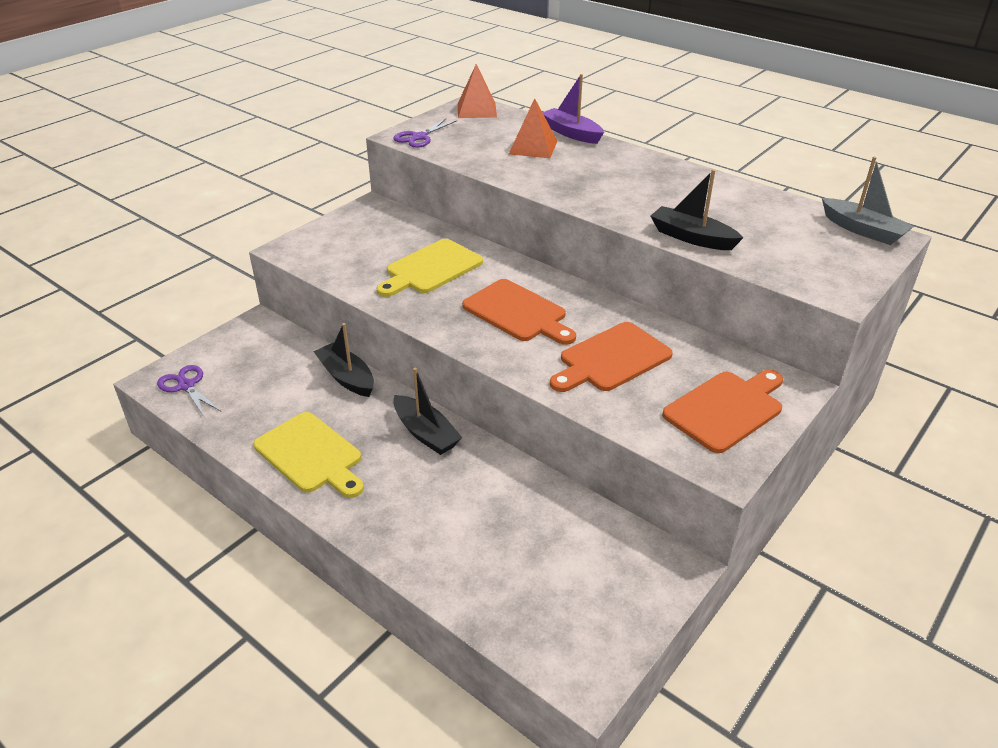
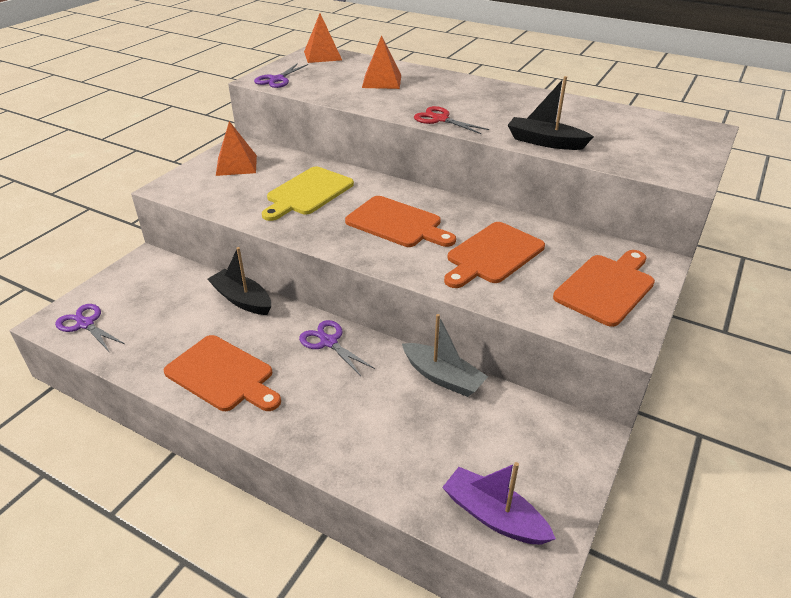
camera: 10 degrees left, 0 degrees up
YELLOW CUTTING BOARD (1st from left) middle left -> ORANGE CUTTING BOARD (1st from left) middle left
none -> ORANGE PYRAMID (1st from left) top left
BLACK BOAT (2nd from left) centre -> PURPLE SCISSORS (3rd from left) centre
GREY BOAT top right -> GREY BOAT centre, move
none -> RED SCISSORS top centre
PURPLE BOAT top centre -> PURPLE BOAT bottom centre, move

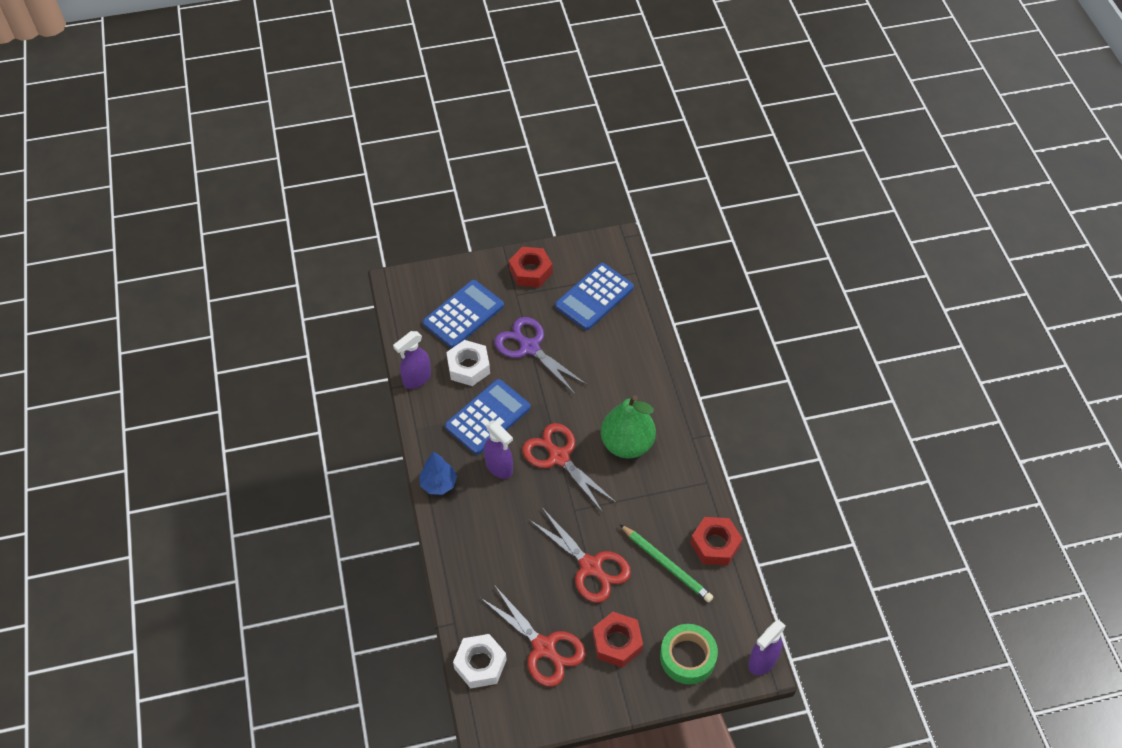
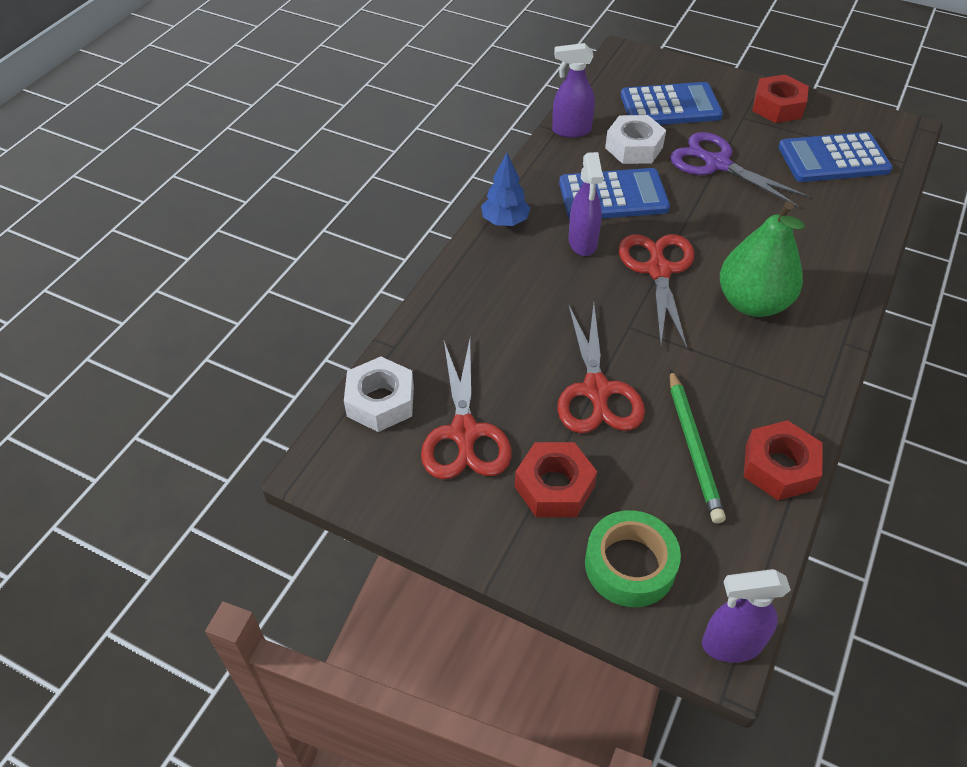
camera: 40 degrees right, 5 degrees down
PURPLE SCISSORS centre -> PURPLE SCISSORS top right, 45 degrees counterclockwise

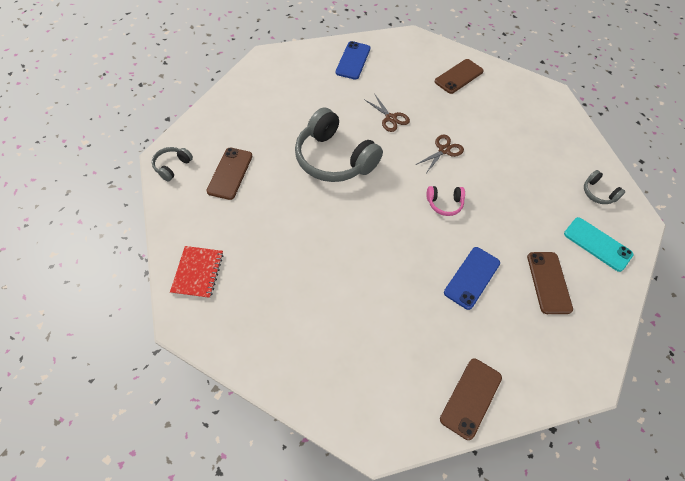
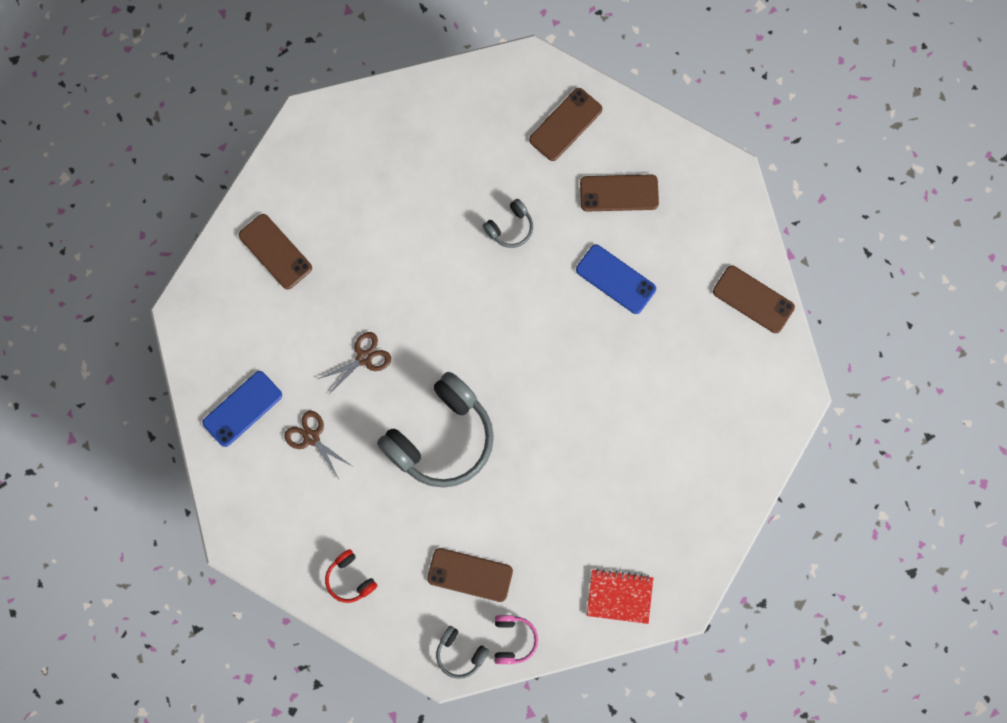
camera: 85 degrees left, 20 degrees up
BLUE PHONE (1st from left) top centre -> BLUE PHONE (1st from left) middle left, 60 degrees counterclockwise
BROWN SCISSORS (2nd from left in the first image) top centre -> BROWN SCISSORS (1st from left) middle left, move
none -> RED HEADPHONES bottom centre
GREY HEADPHONES (3rd from left) middle right -> GREY HEADPHONES (3rd from left) top centre, move
PINK HEADPHONES centre -> PINK HEADPHONES bottom centre, move
TURQUOISE PHONE middle right -> BROWN PHONE (3rd from left) top centre

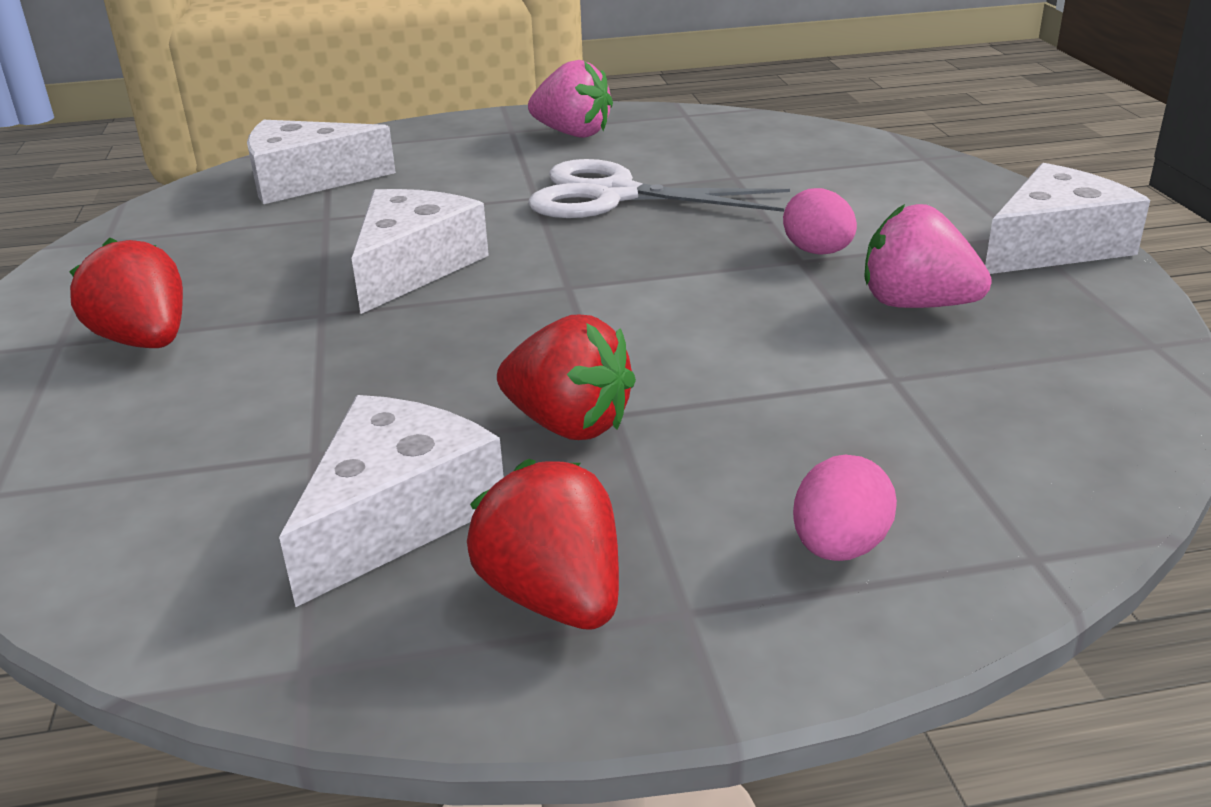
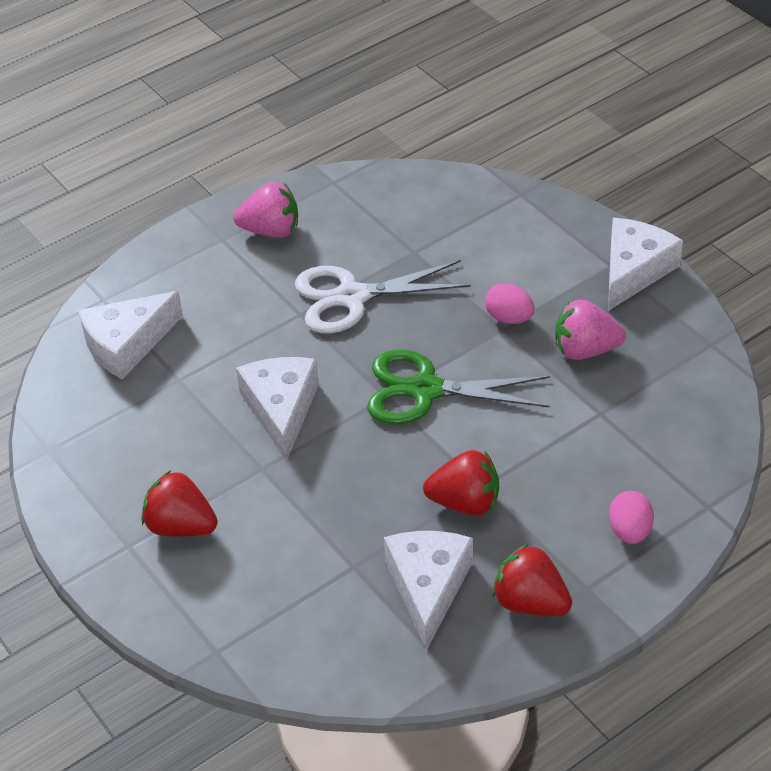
camera: 25 degrees left, 15 degrees up
none -> GREEN SCISSORS centre

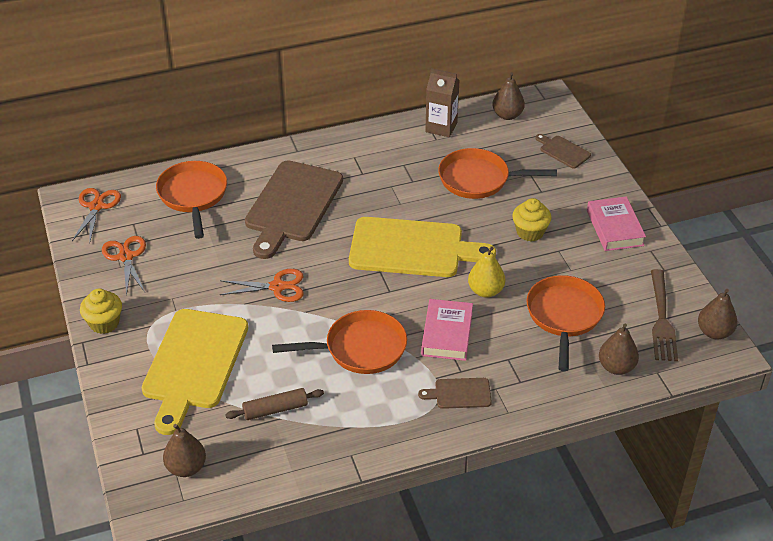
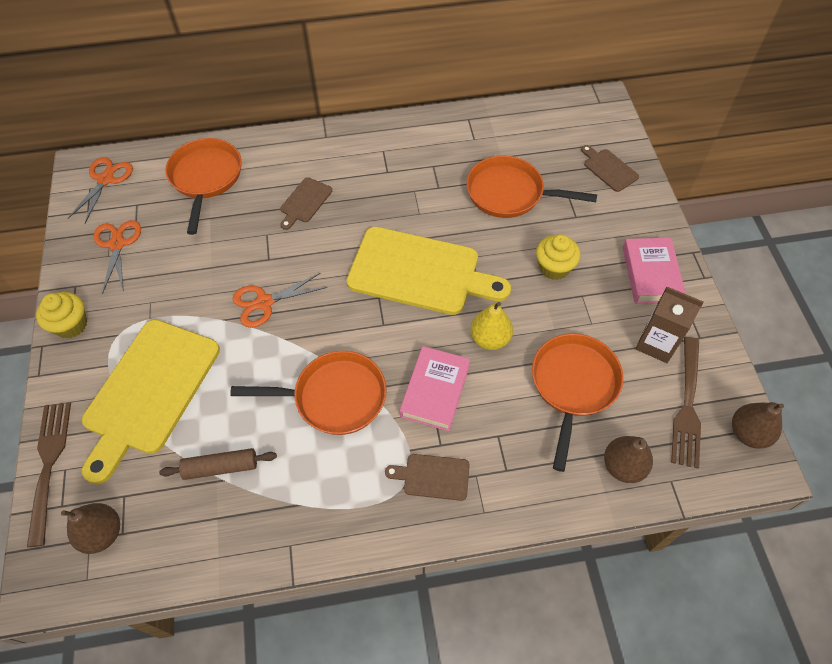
camera: 10 degrees right, 15 degrees up
none -> BROWN FORK (1st from left) bottom left
ORANGE SCISSORS (3rd from left) centre, 150 degrees clockwise
BROWN CUTTING BOARD (1st from left) centre -> BROWN CUTTING BOARD (1st from left) top centre, x0.45
BROWN CARTON top centre -> BROWN CARTON middle right, move
BROWN PEAR (2nd from left) top centre -> none

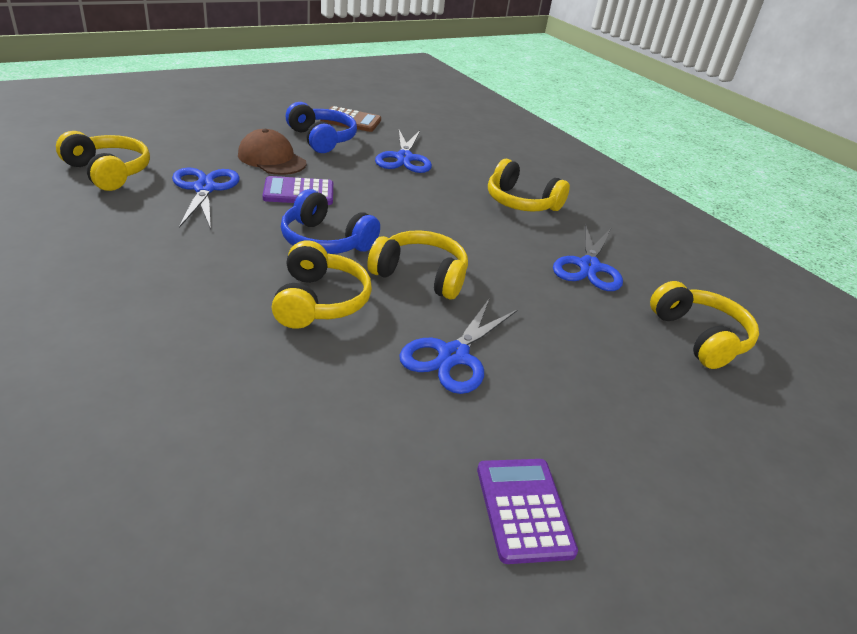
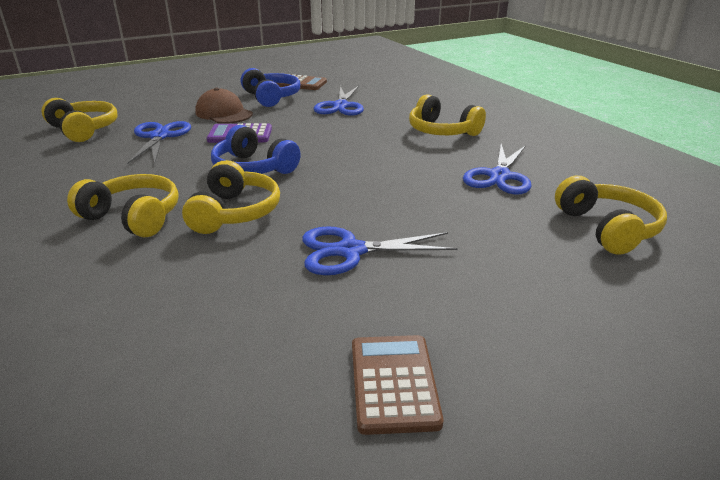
camera: 10 degrees right, 5 degrees down
YELLOW HEADPHONES (3rd from left in the first image) centre -> YELLOW HEADPHONES (2nd from left) middle left, move
BLUE SCISSORS (3rd from left) centre, 45 degrees clockwise
PURPLE CALCULATOR (2nd from left) bottom centre -> BROWN CALCULATOR (2nd from left) bottom centre

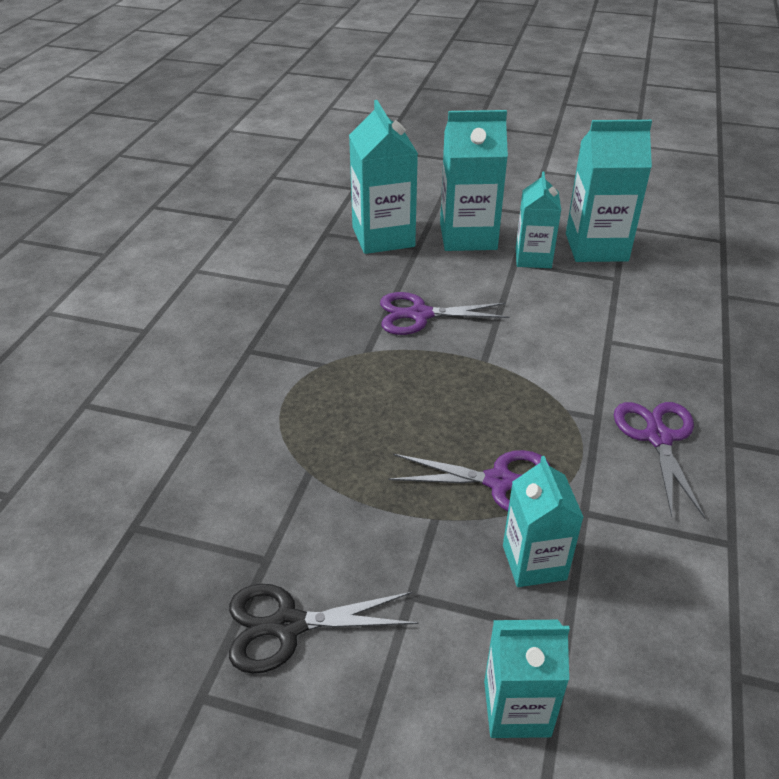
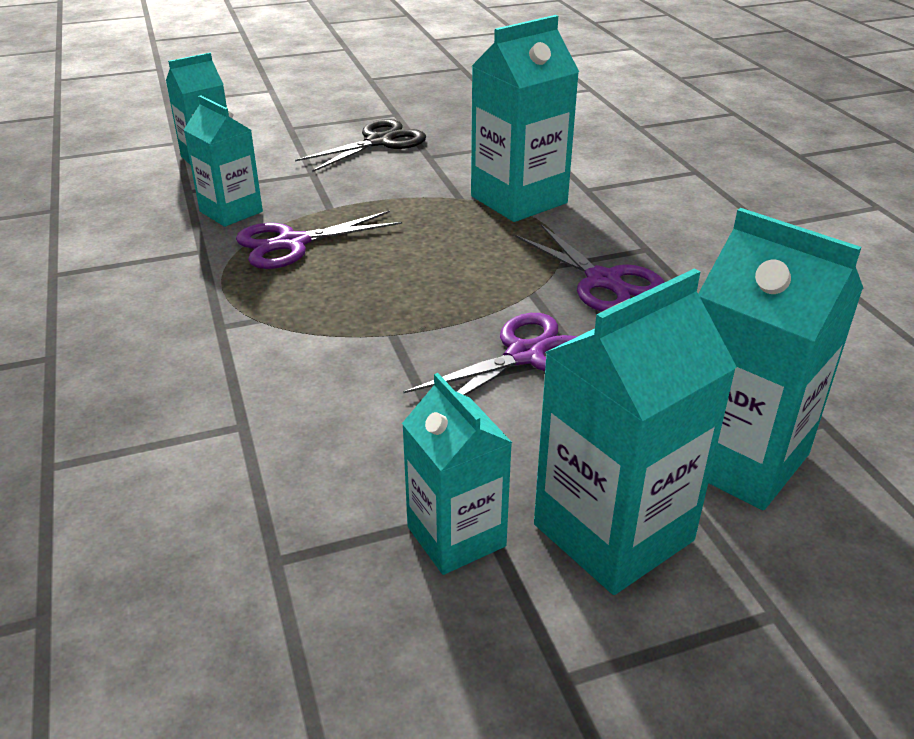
camera: 145 degrees right, 5 degrees down
TURQUOISE CARTON (6th from left in the first image) top right -> TURQUOISE CARTON (4th from left) top centre, move
PURPLE SCISSORS (3rd from left) middle right -> PURPLE SCISSORS (3rd from left) centre, move

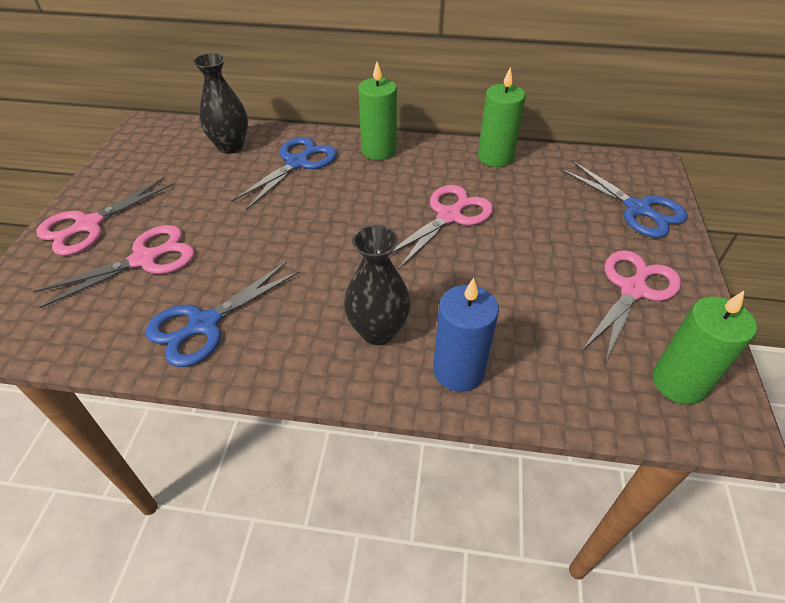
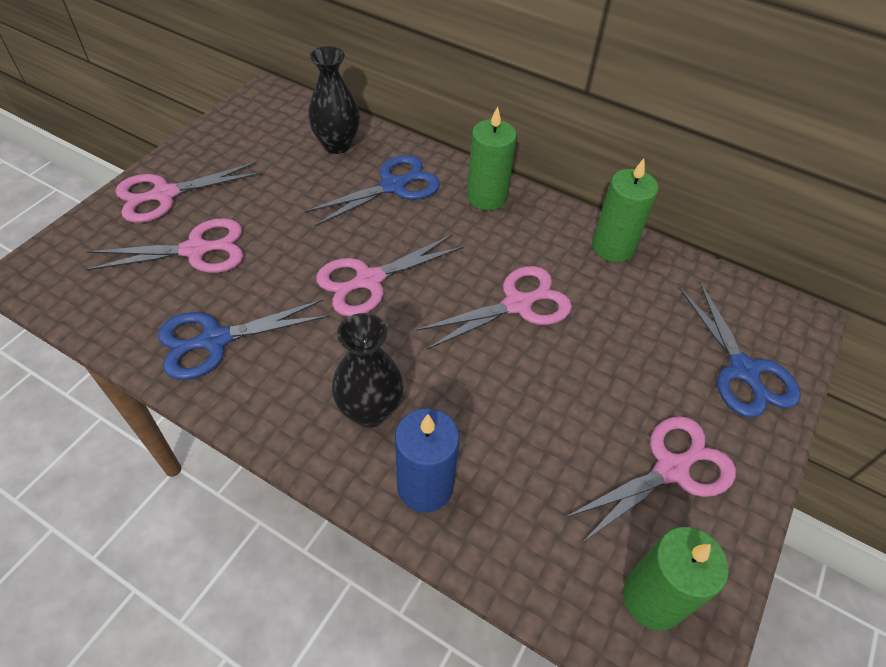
camera: 20 degrees right, 5 degrees up
none -> PINK SCISSORS (3rd from left) centre

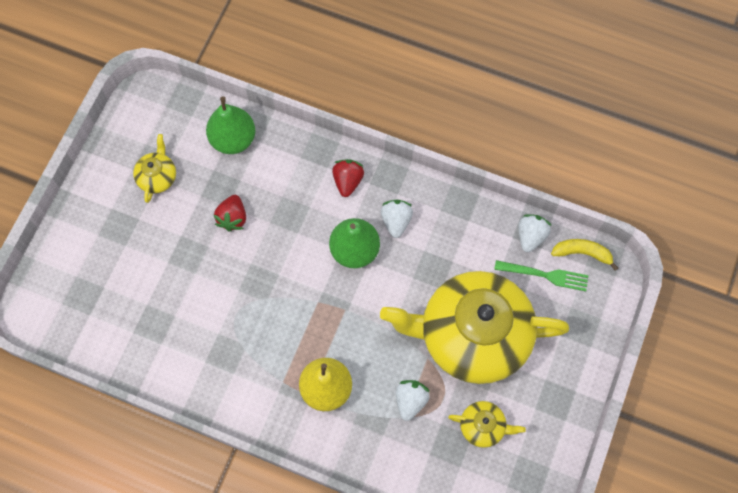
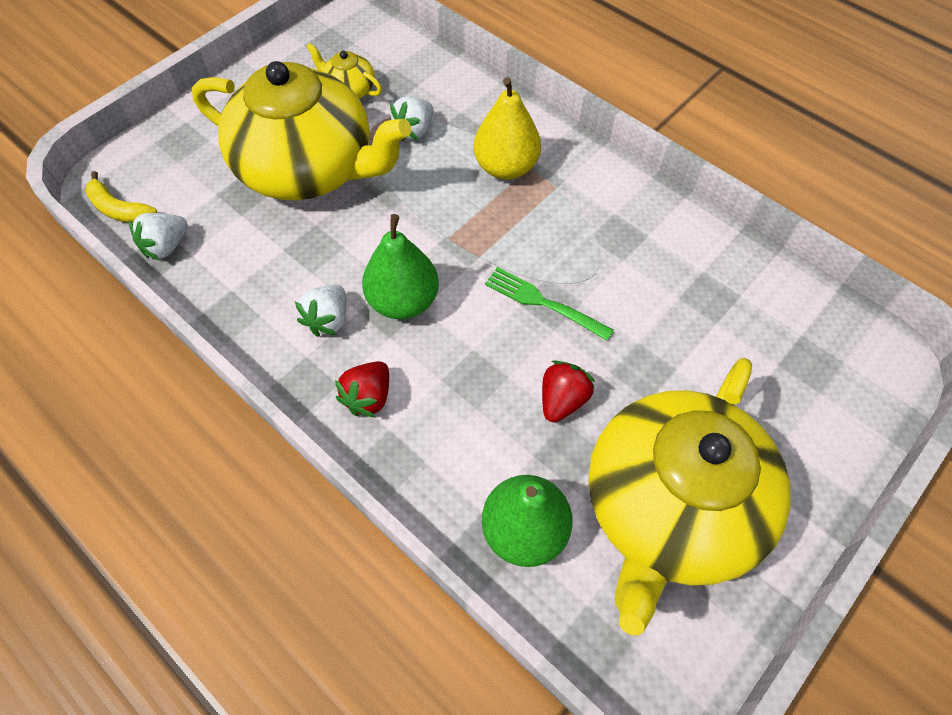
camera: 160 degrees left, 10 degrees down
GREEN FORK middle right -> GREEN FORK centre, move
YELLOW TEAPOT (1st from left in the first image) middle left -> YELLOW TEAPOT (3rd from left) bottom right, x2.50

